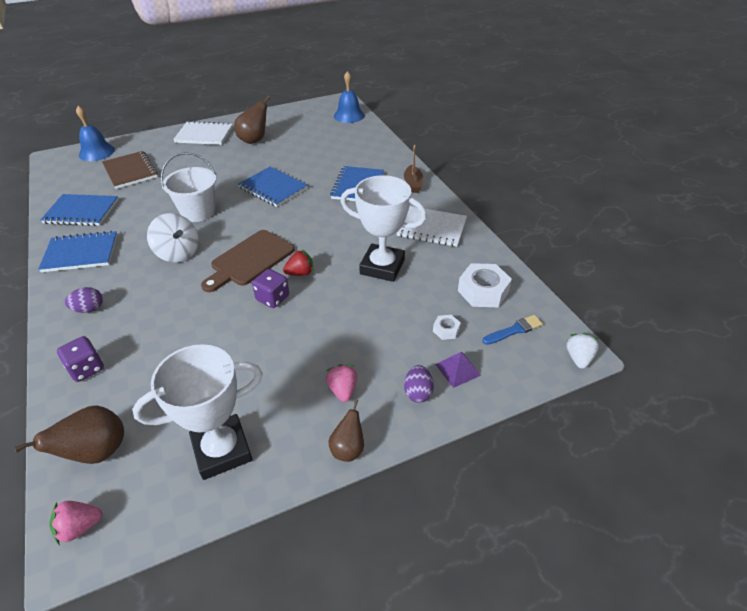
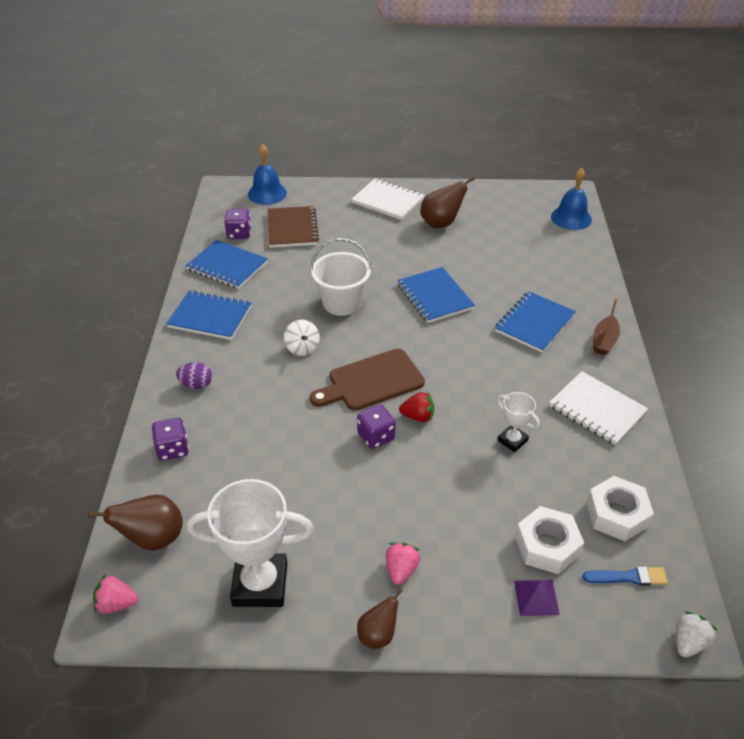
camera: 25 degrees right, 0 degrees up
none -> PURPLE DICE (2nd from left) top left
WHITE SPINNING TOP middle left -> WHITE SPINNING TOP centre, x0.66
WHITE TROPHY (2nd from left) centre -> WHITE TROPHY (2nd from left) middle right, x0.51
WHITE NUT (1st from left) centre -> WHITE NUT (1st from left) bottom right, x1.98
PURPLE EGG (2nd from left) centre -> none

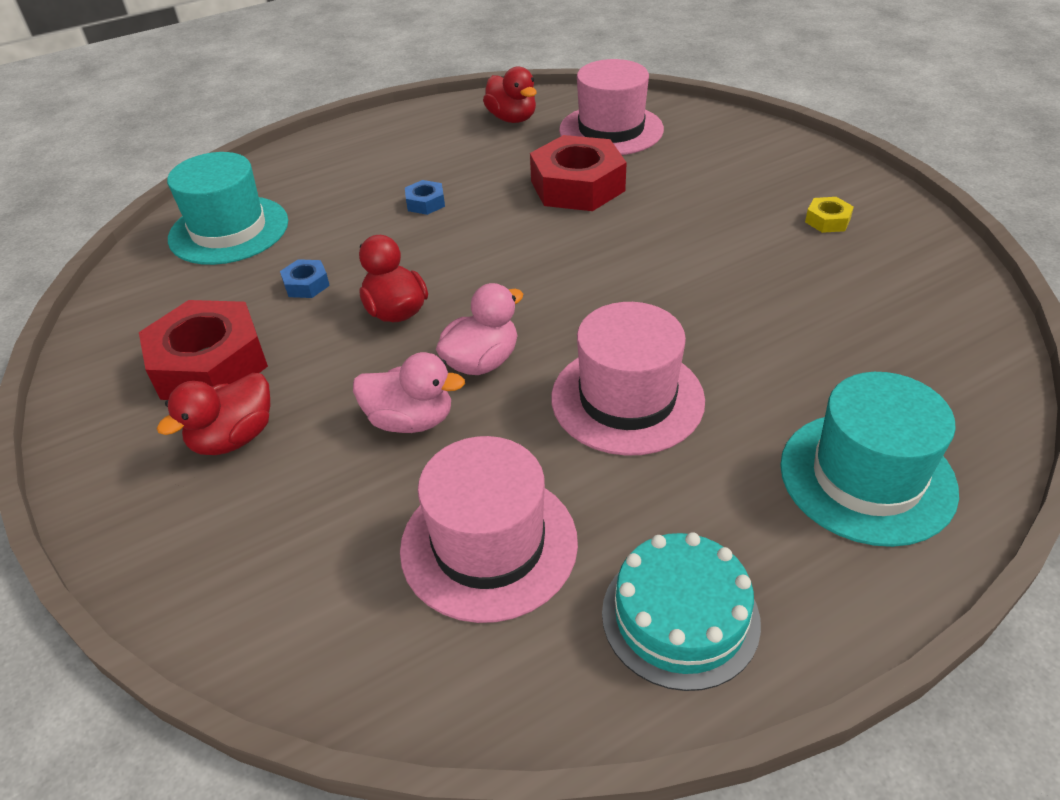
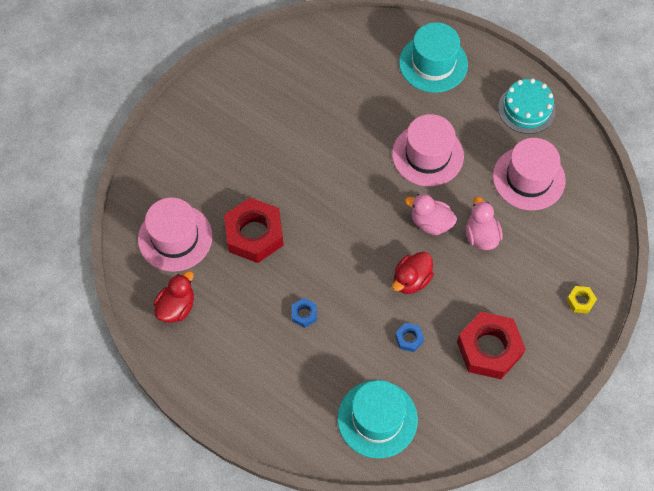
camera: 115 degrees left, 20 degrees up
YELLOW NUT top right -> YELLOW NUT middle right, move
RED DUCK (1st from left) middle left -> none

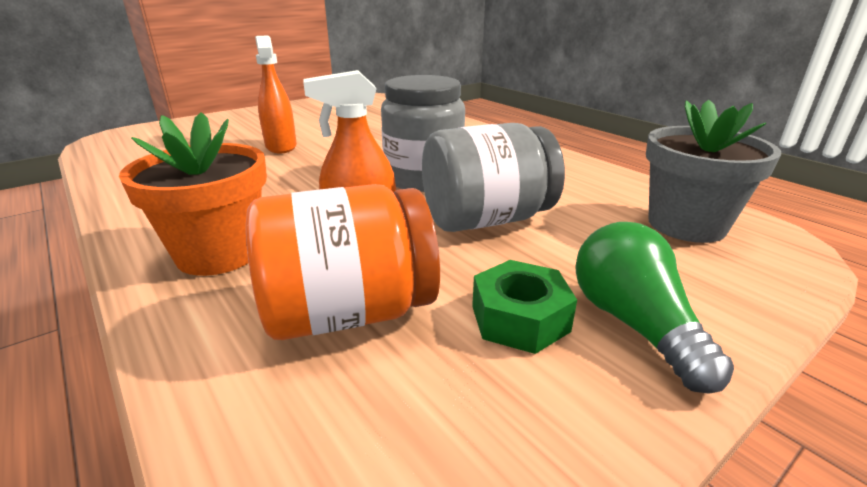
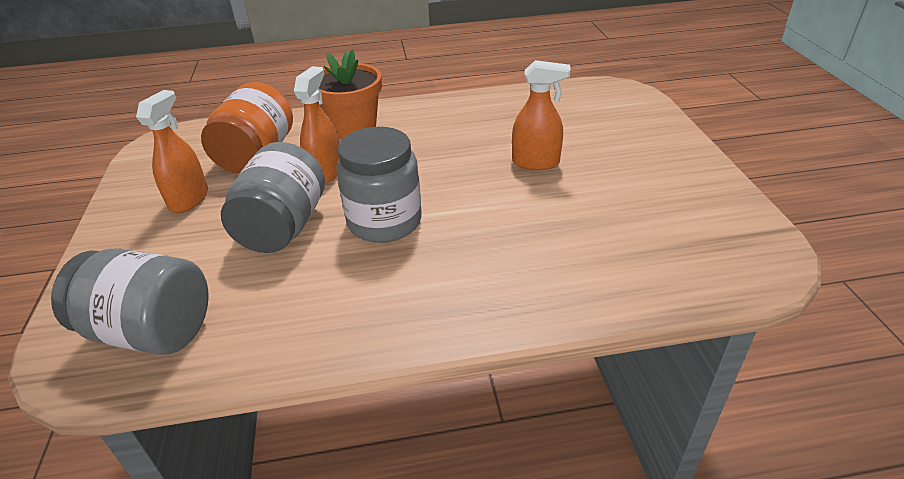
camera: 120 degrees right, 10 degrees up
GREY FLOWER POT middle right -> GREY JAR (1st from left) middle left
GREEN NUT centre -> ORANGE SPRAY BOTTLE (1st from left) top left
GREEN LIGHT BULB middle right -> none

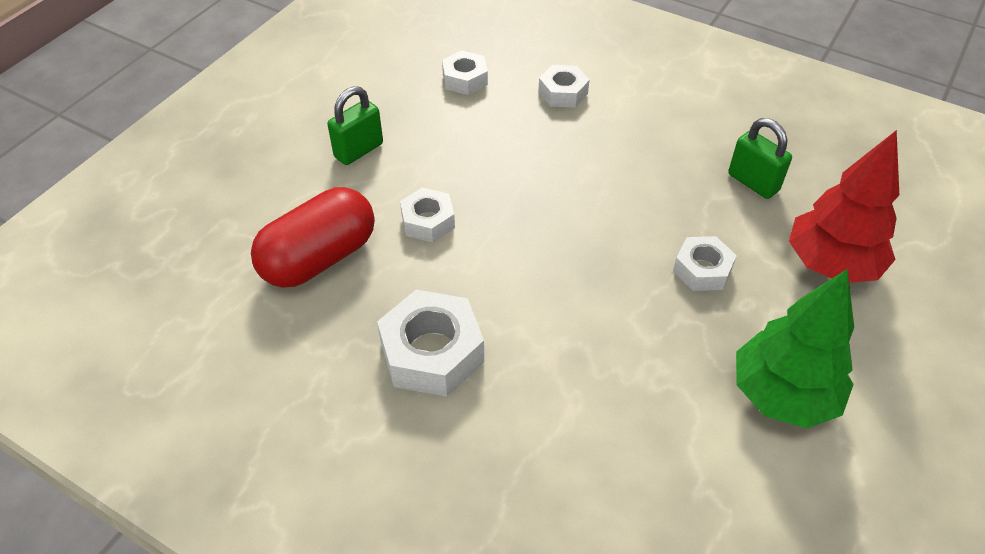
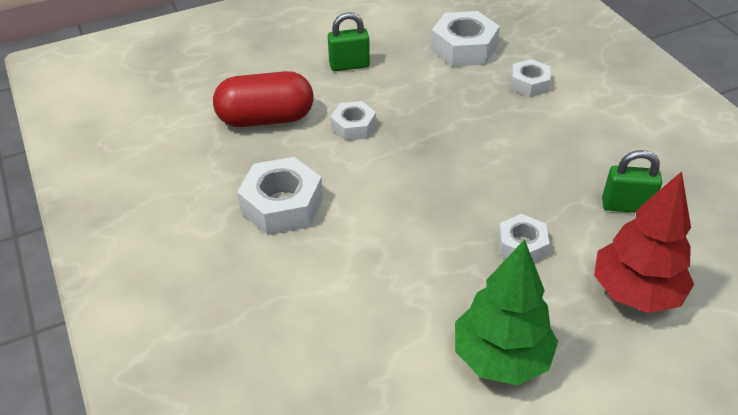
camera: 35 degrees right, 5 degrees down
WHITE NUT (3rd from left) top centre, x1.66
GREEN PADLOCK (2nd from left) top right -> GREEN PADLOCK (2nd from left) middle right, 75 degrees counterclockwise

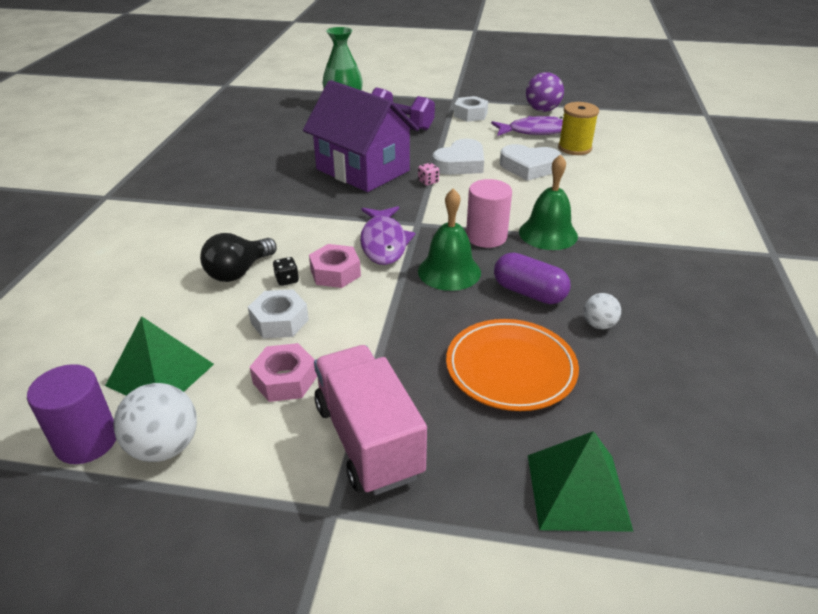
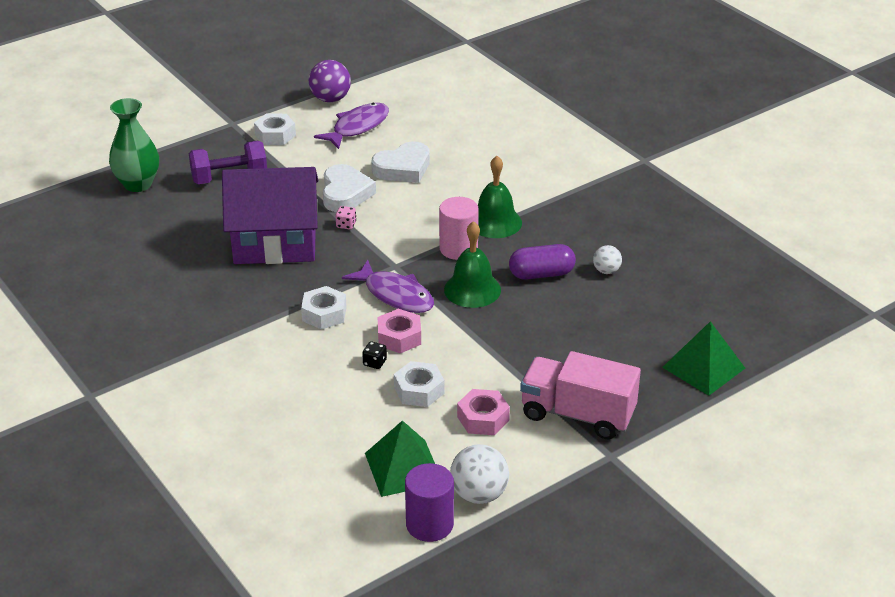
camera: 45 degrees left, 0 degrees up
none -> WHITE NUT (2nd from left) centre
BLACK LIGHT BULB middle left -> none
ORANGE PLATE centre -> none
YELLOW SPOOL top right -> none

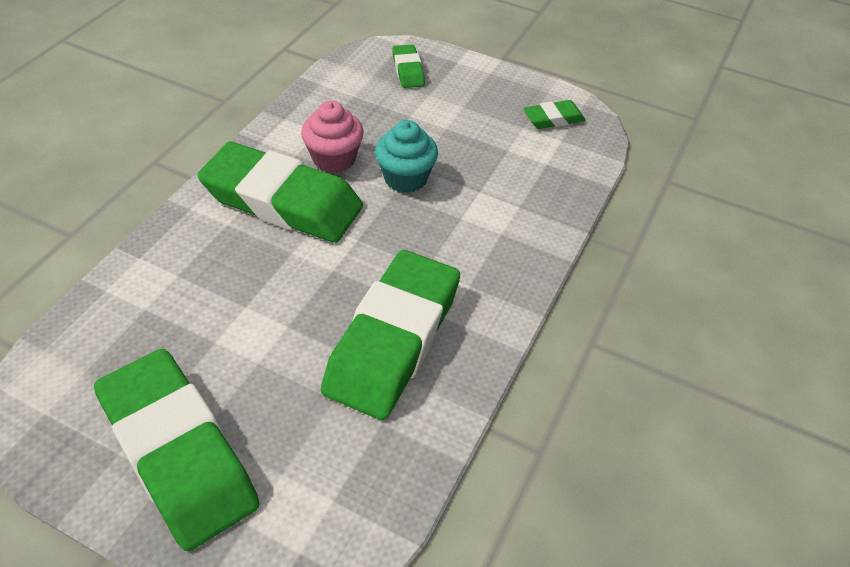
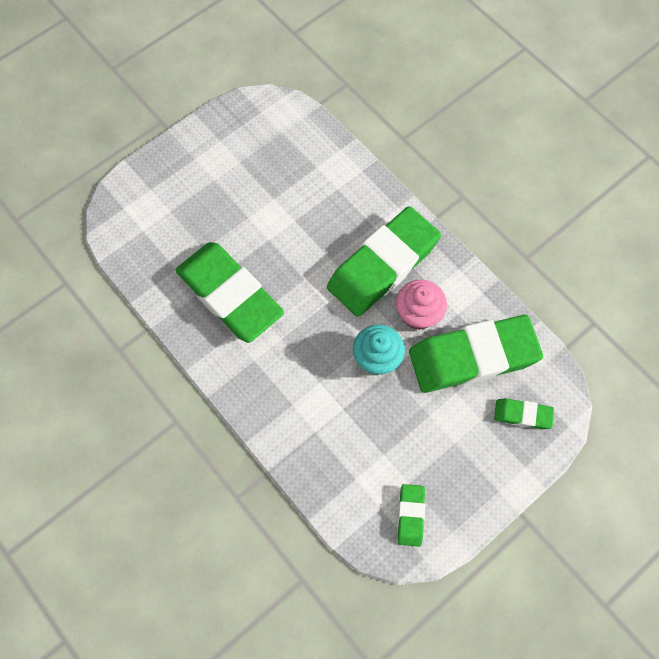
camera: 115 degrees right, 20 degrees up
GREEN ERASER (1st from left in the first image) bottom left -> GREEN ERASER (4th from left) middle right, move

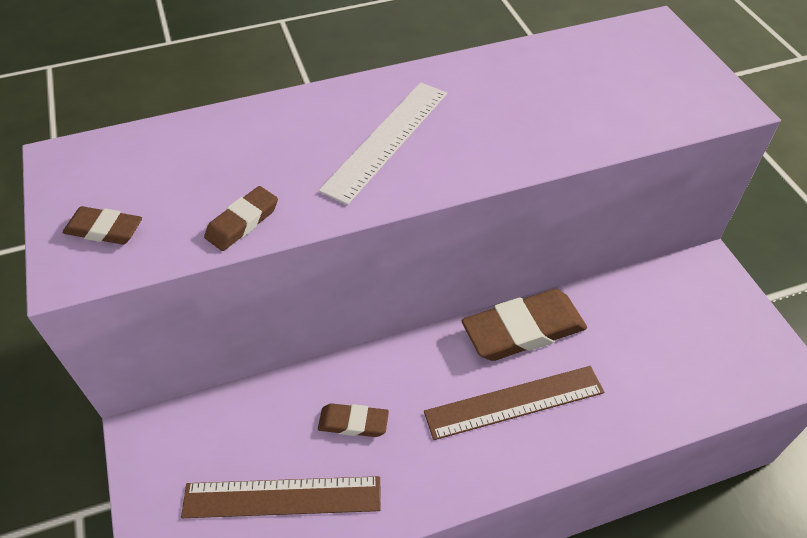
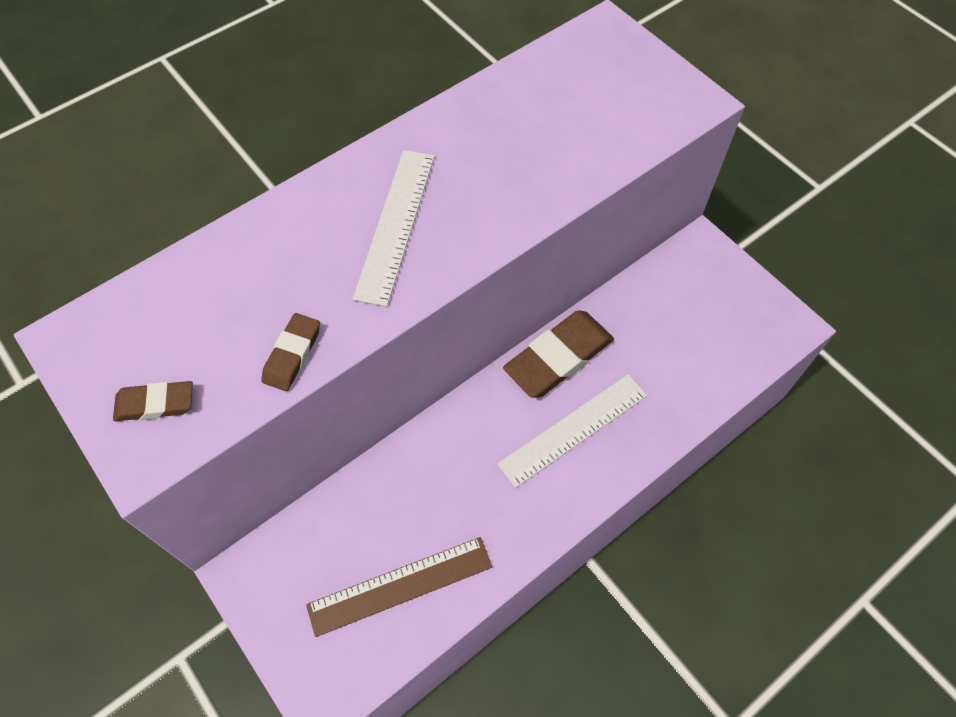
camera: 20 degrees left, 10 degrees up
BROWN RULER (2nd from left) bottom centre -> WHITE RULER (2nd from left) centre
BROWN ERASER (3rd from left) bottom centre -> none

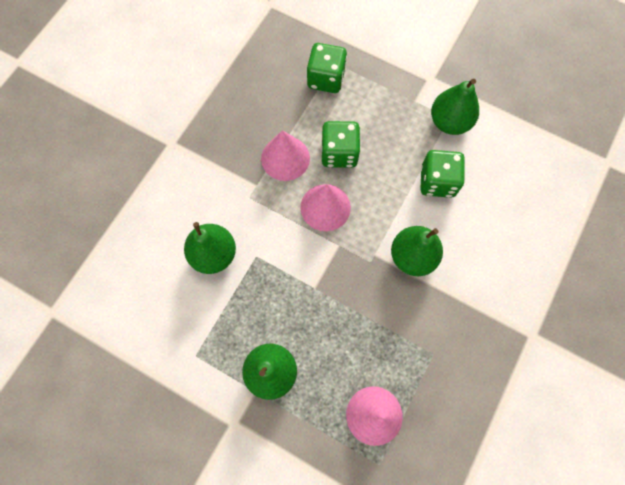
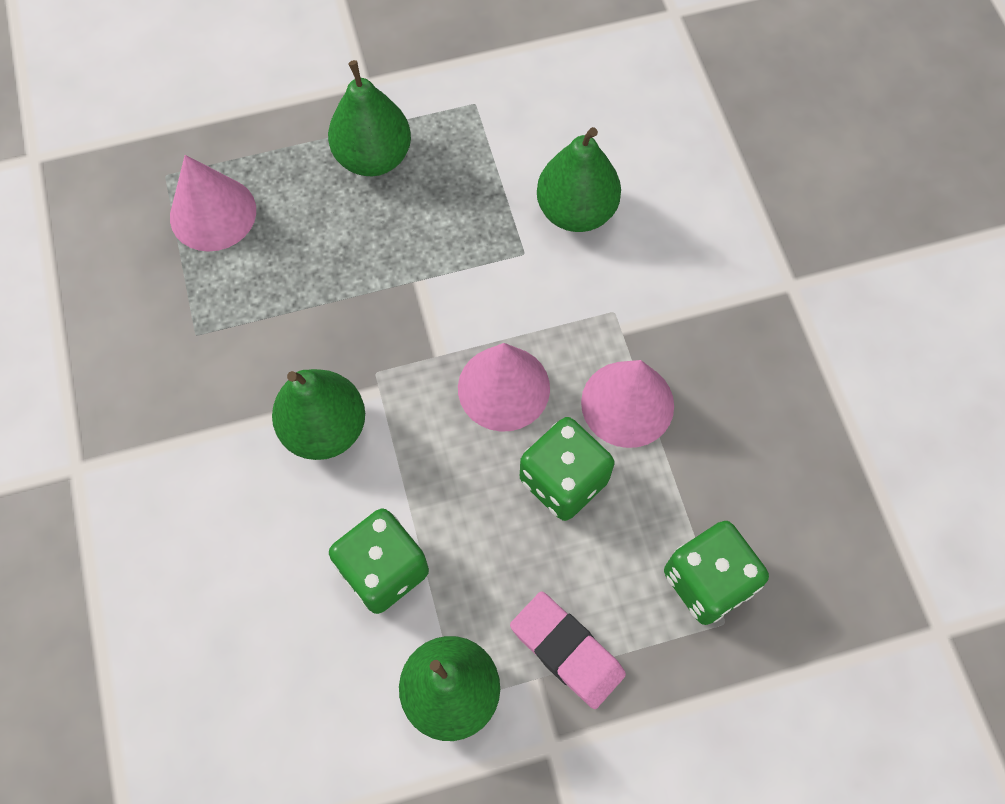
camera: 135 degrees right, 5 degrees down
none -> PINK ERASER bottom centre

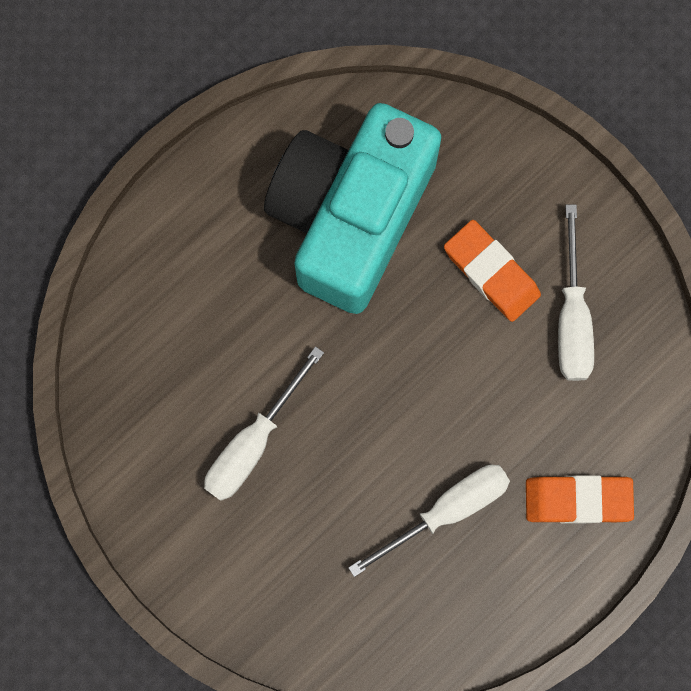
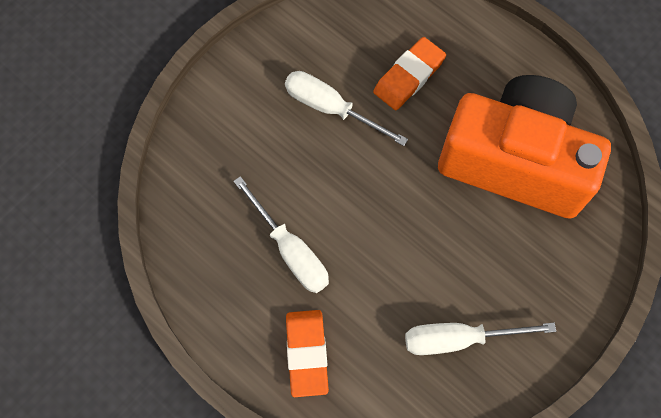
camera: 85 degrees right, 10 degrees down
ORANGE ERASER (1st from left in the first image) middle right -> ORANGE ERASER (2nd from left) top centre, move
TURQUOISE CAMERA top centre -> ORANGE CAMERA middle right

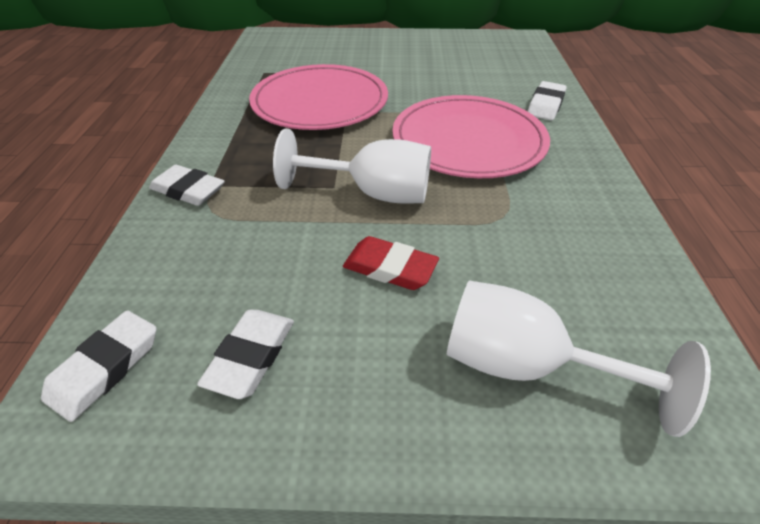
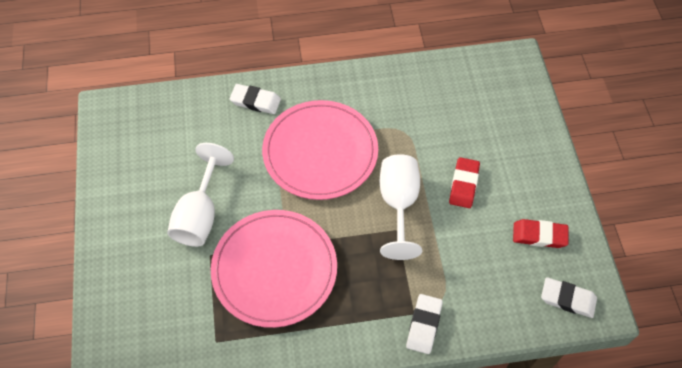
camera: 100 degrees left, 15 degrees up
WHITE GOBLET (2nd from left in the first image) bottom right -> WHITE GOBLET (1st from left) middle left, move
WHITE ERASER (3rd from left) bottom left -> RED ERASER (2nd from left) middle right

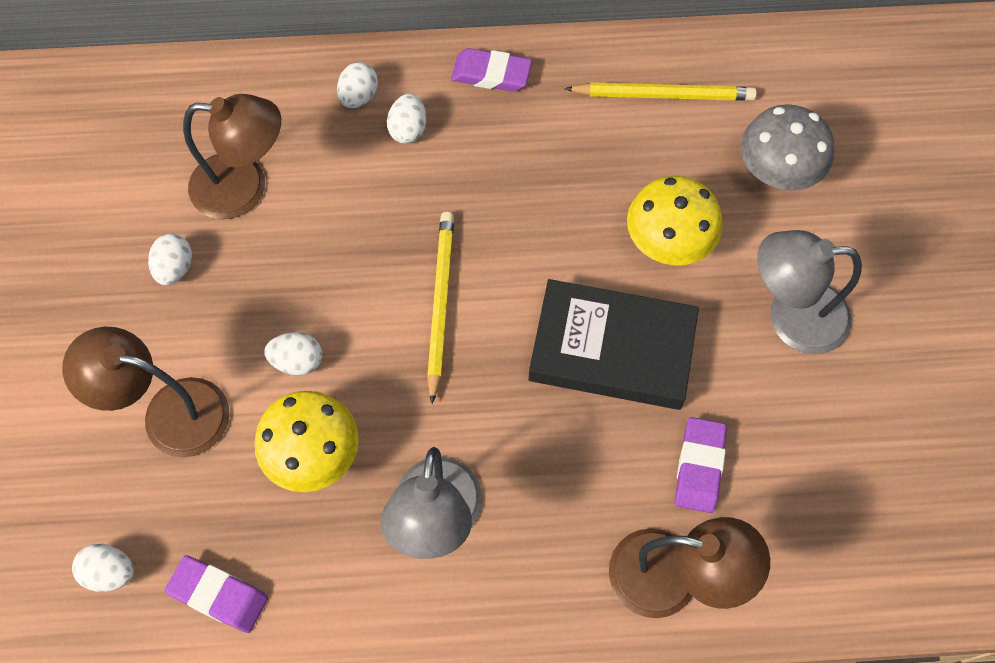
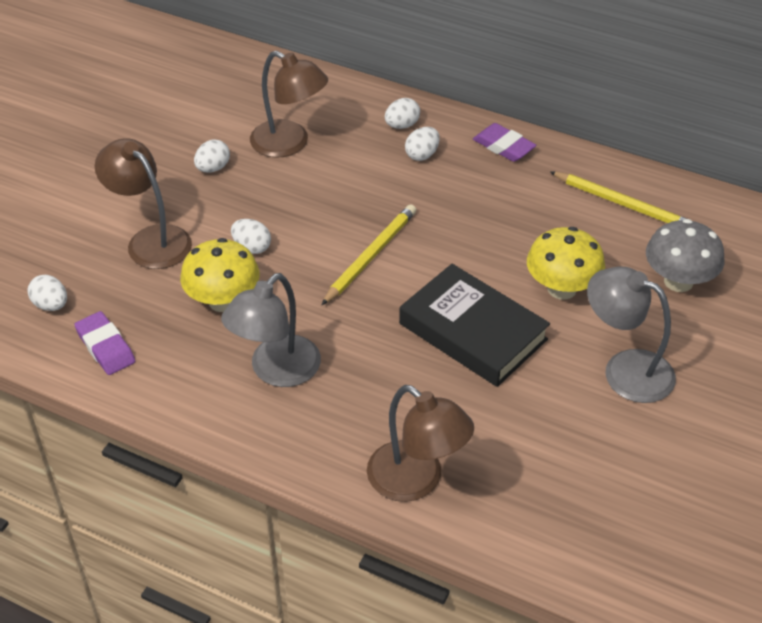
camera: 30 degrees right, 20 degrees down
PURPLE ERASER (3rd from left) bottom right -> none

